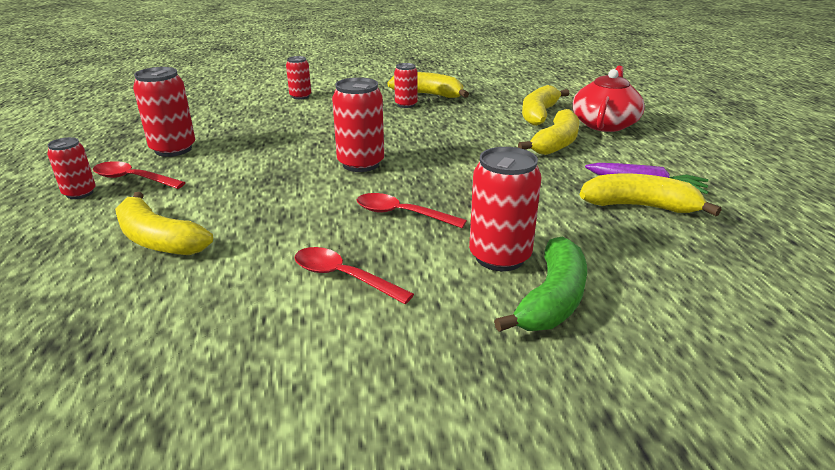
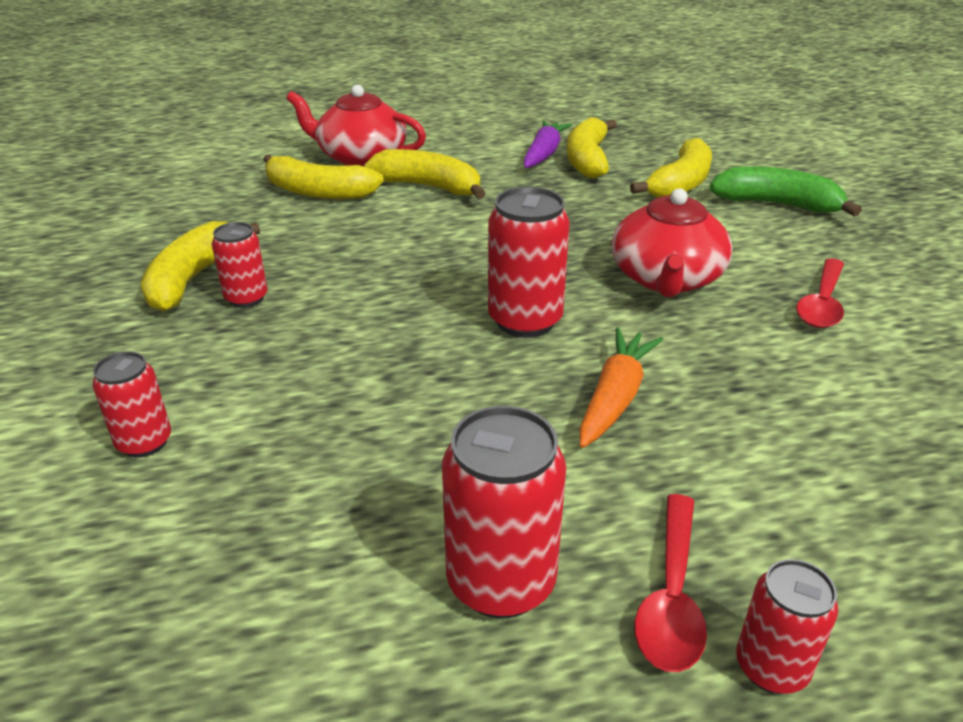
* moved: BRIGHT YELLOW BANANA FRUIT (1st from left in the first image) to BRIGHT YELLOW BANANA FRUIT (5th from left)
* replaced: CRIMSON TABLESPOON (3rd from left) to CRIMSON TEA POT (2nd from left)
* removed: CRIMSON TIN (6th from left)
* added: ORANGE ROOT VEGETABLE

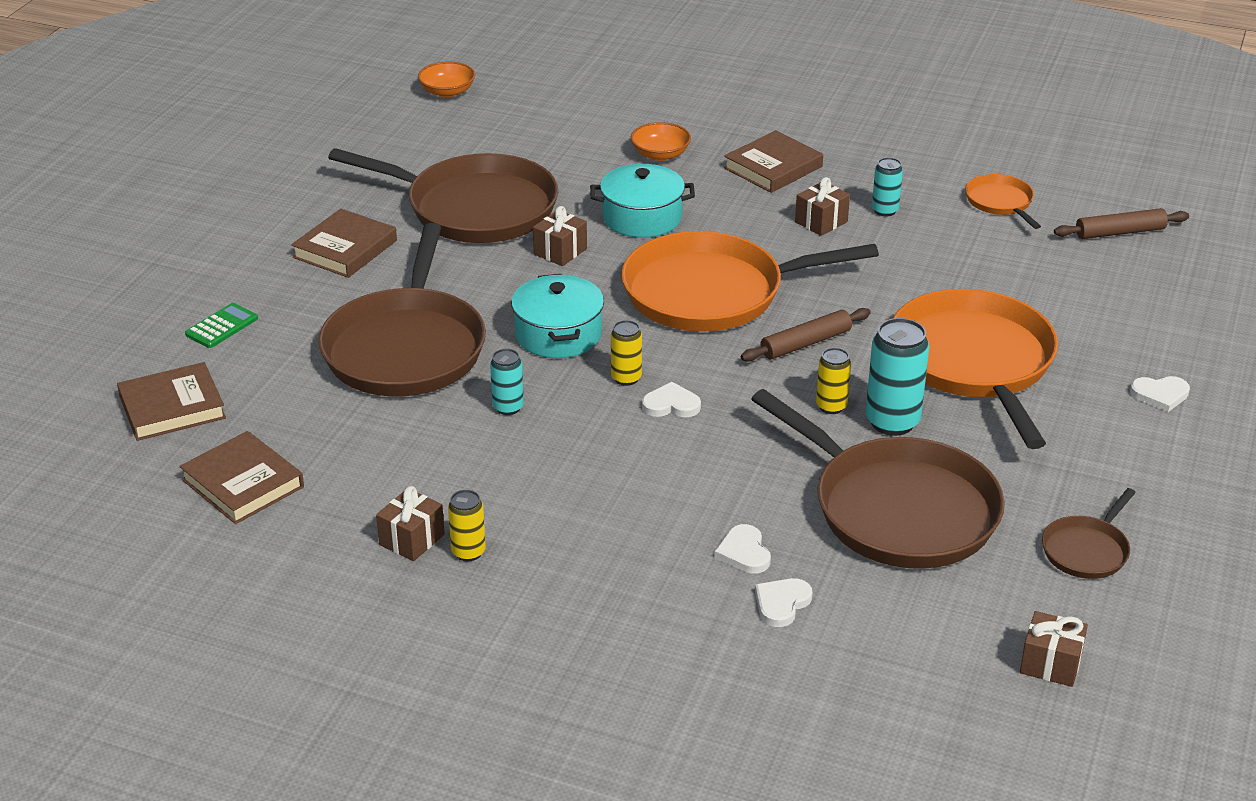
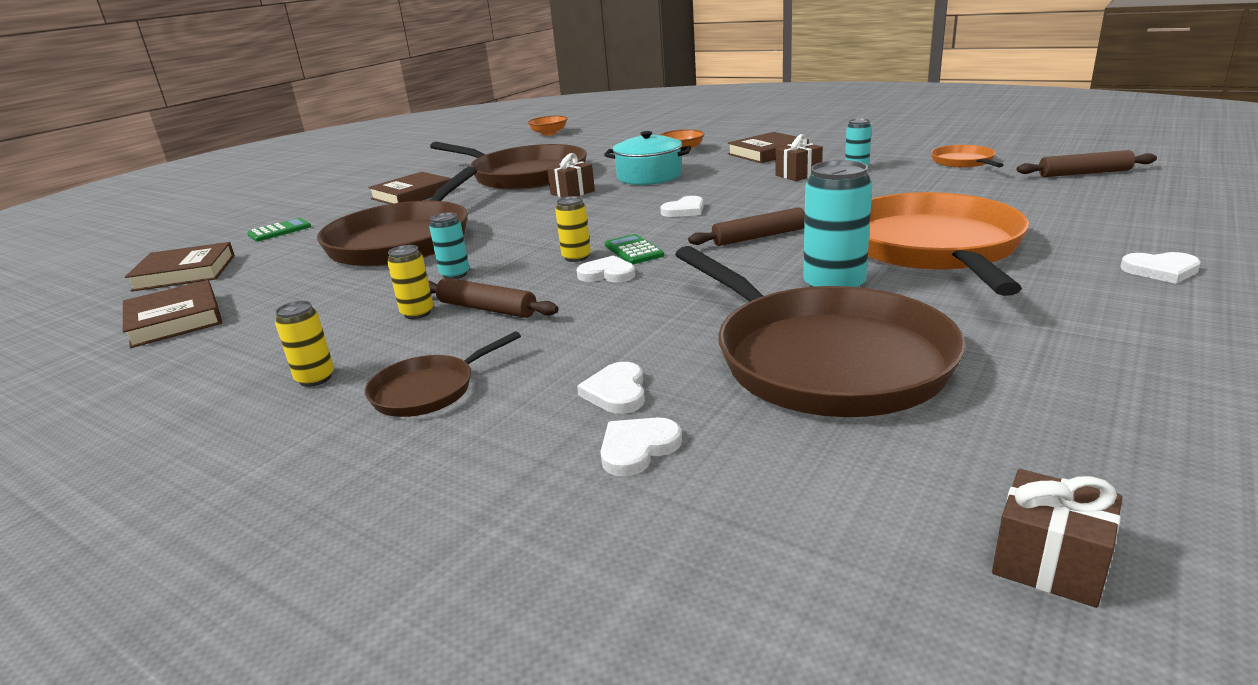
* removed: BROWN PRESENT (1st from left)
* removed: TURQUOISE STOCKPOT (1st from left)
* replaced: ORANGE PAN (1st from left) to WHITE HEART (4th from left)
* moved: BRIGHT YELLOW TIN (3rd from left in the first image) to BRIGHT YELLOW TIN (2nd from left)
* moved: BROWN PAN (4th from left in the first image) to BROWN PAN (2nd from left)
* added: BROWN ROLLING PIN (1st from left)
* added: LEAF-GREEN ADDING MACHINE (2nd from left)

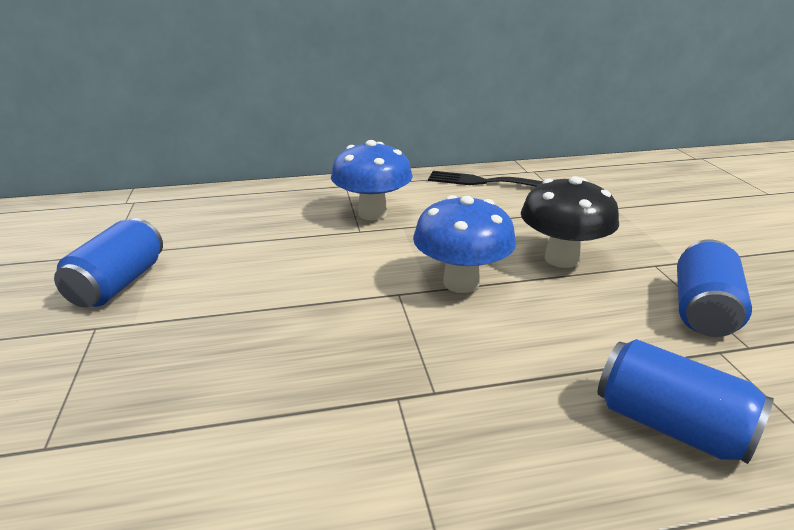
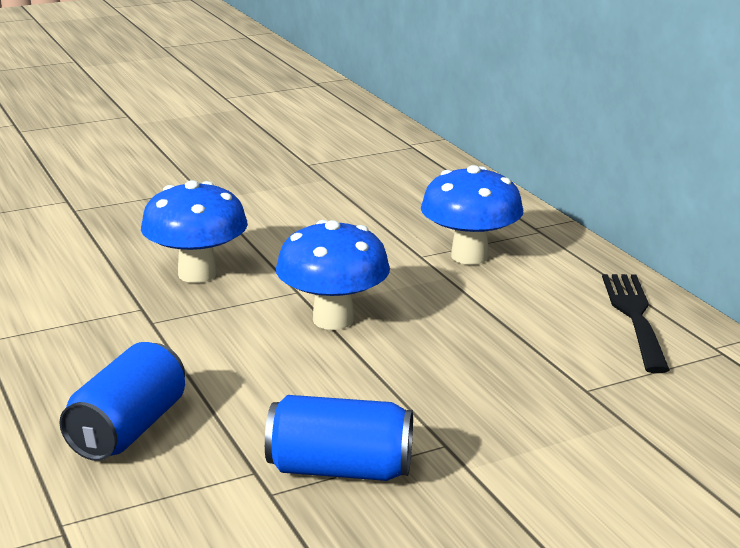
* removed: BLUE TIN (1st from left)
* removed: JET-BLACK FUNGUS
* added: BLUE FUNGUS (1st from left)

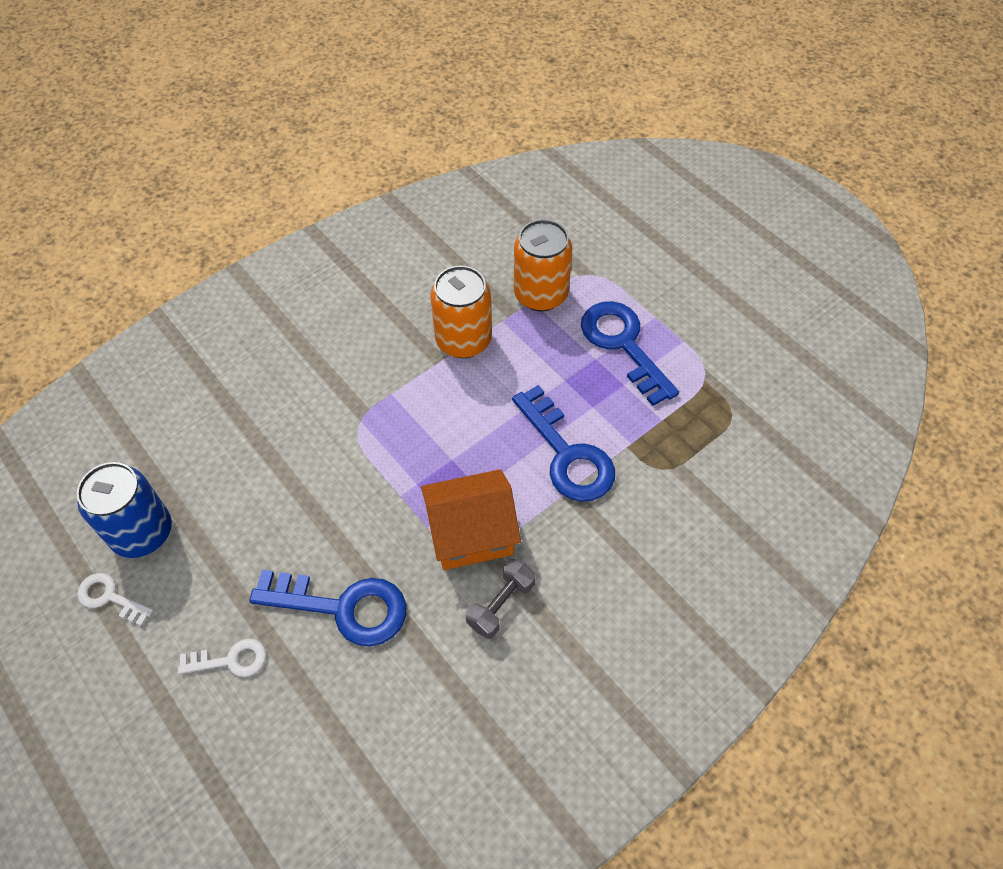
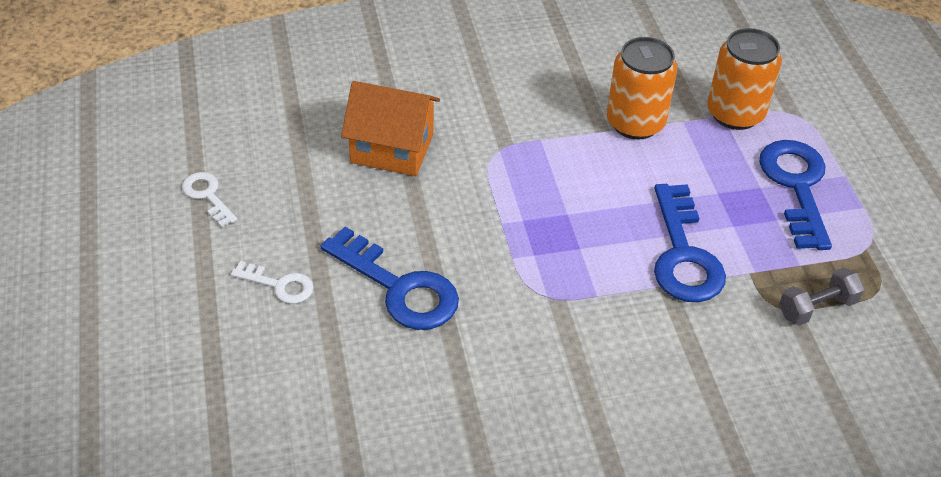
* removed: BLUE TIN
* moved: ORANGE COTTAGE
* moved: GRAY DUMBBELL

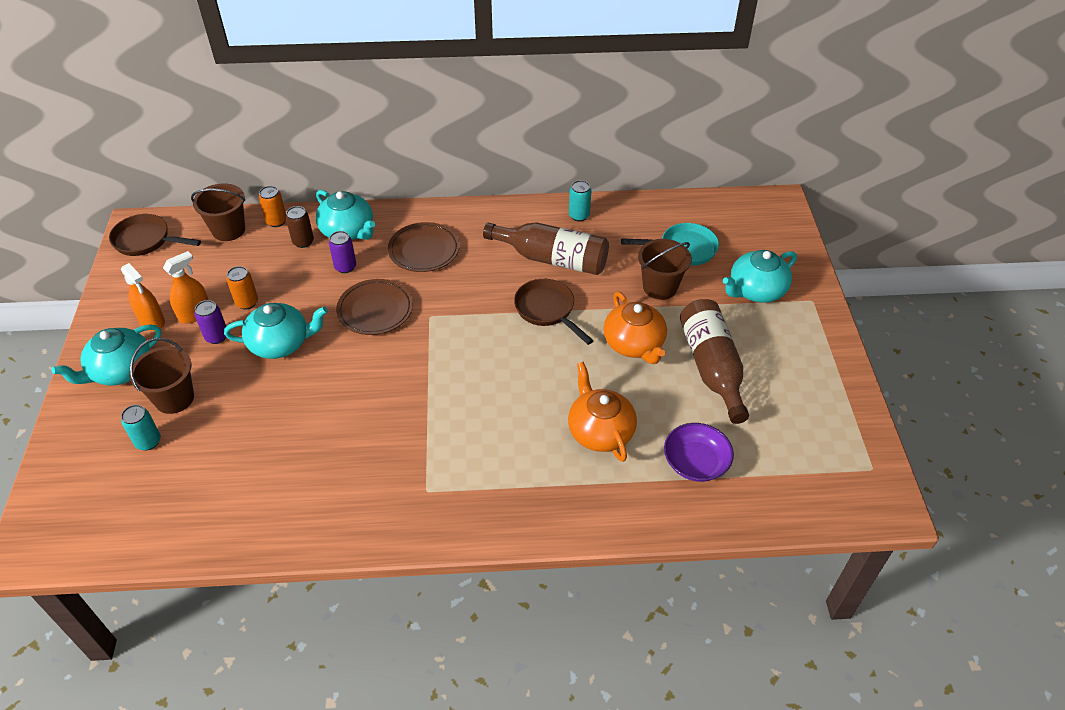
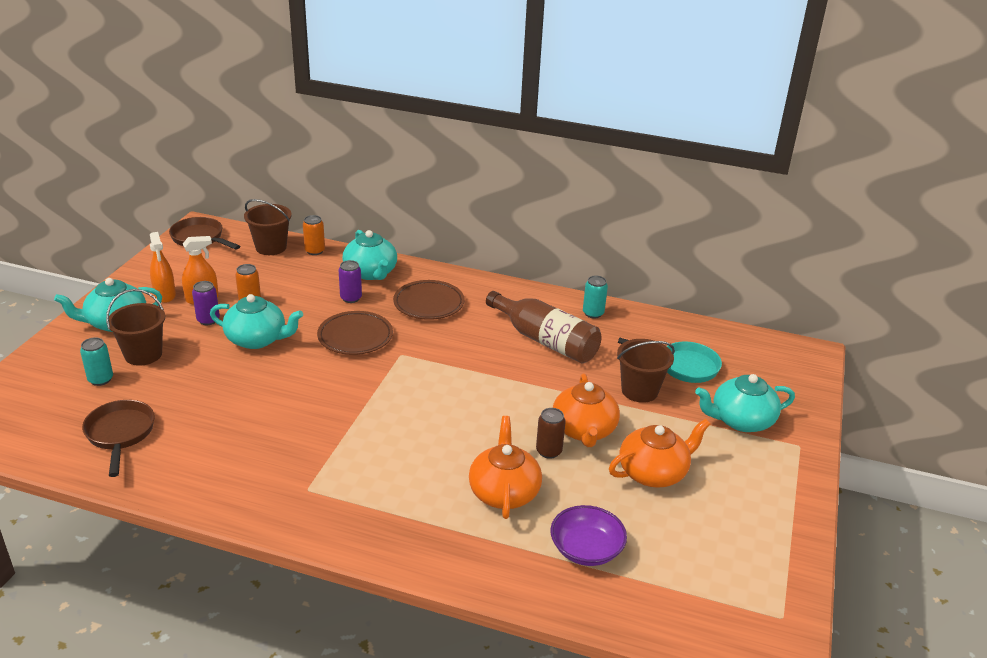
* moved: BROWN TIN
* moved: BROWN PAN (2nd from left in the first image) to BROWN PAN (1st from left)
* replaced: BROWN DRINK BOTTLE (2nd from left) to ORANGE TEA POT (3rd from left)

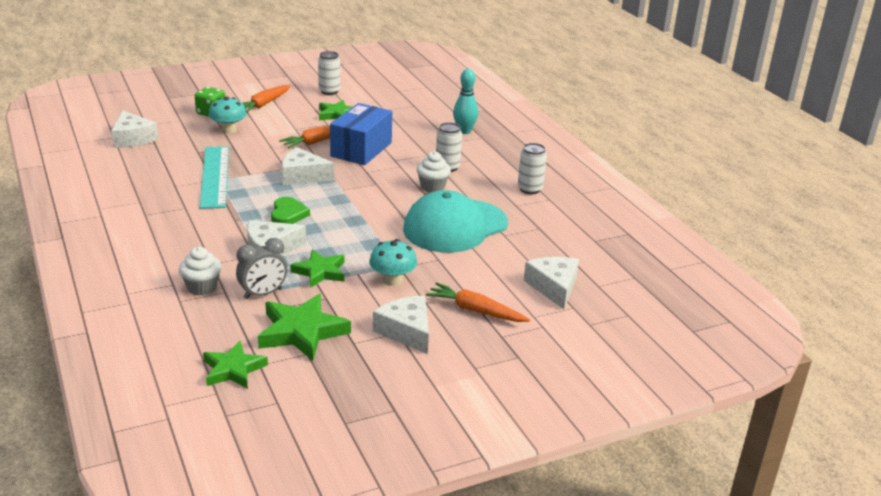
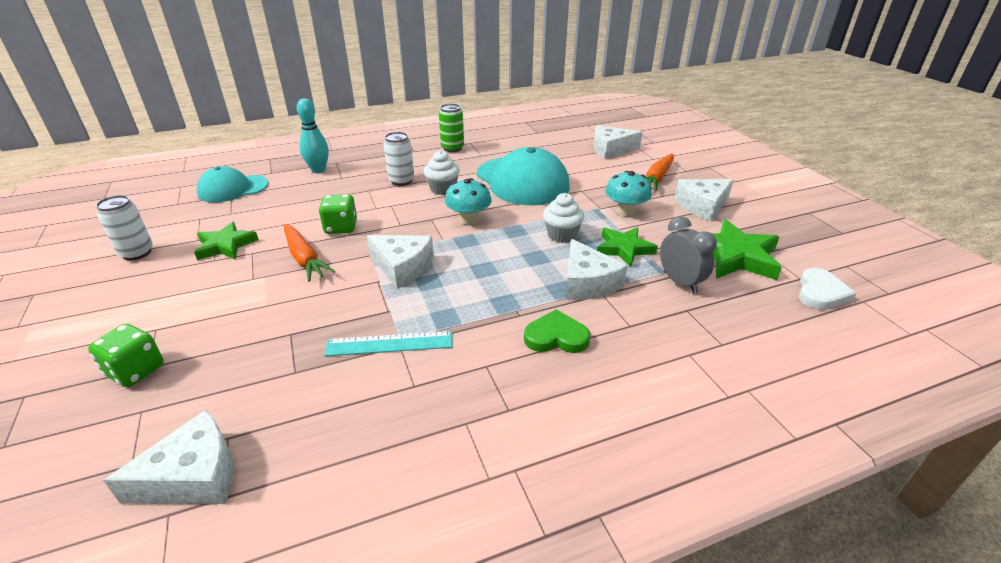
* moved: WHITE CUPCAKE (1st from left in the first image) to WHITE CUPCAKE (2nd from left)
* resized: TURQUOISE STRAIGHTEDGE x0.63
* replaced: LEAF-GREEN STAR SHAPE (1st from left) to WHITE HEART
* moved: TURQUOISE FUNGUS (1st from left)
* removed: ORANGE ROOT VEGETABLE (1st from left)
* moved: LEAF-GREEN HEART
* turned: WHITE CHEESE (3rd from left in the first image) 75 degrees counterclockwise
* replaced: BLUE BOX to LEAF-GREEN DICE (2nd from left)
* recoloured: WHITE TIN (3rd from left) to LEAF-GREEN TIN
* added: TURQUOISE BASEBALL CAP (1st from left)

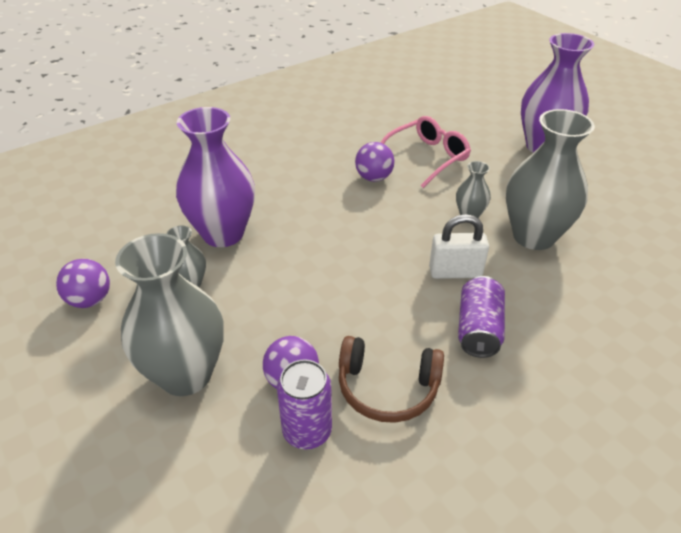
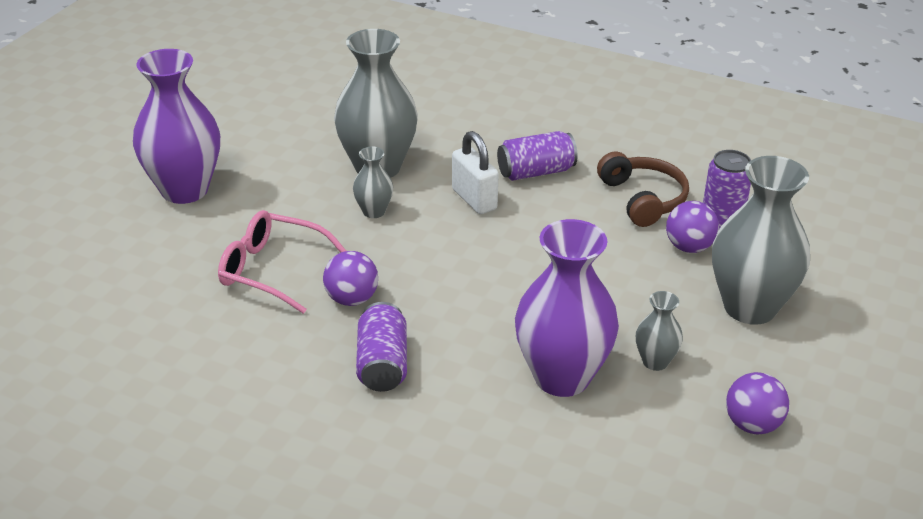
* added: ROYAL PURPLE TIN (1st from left)

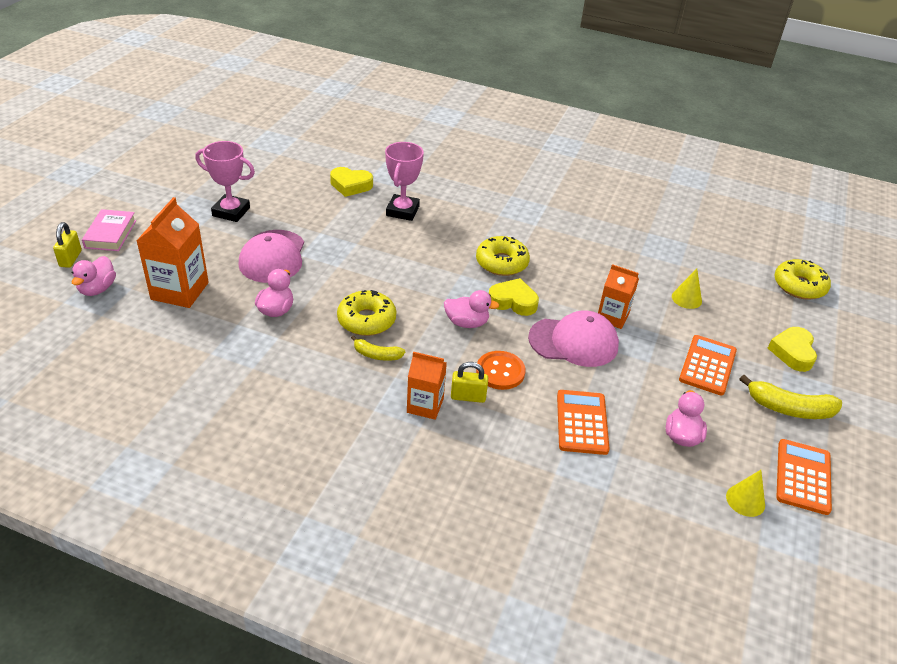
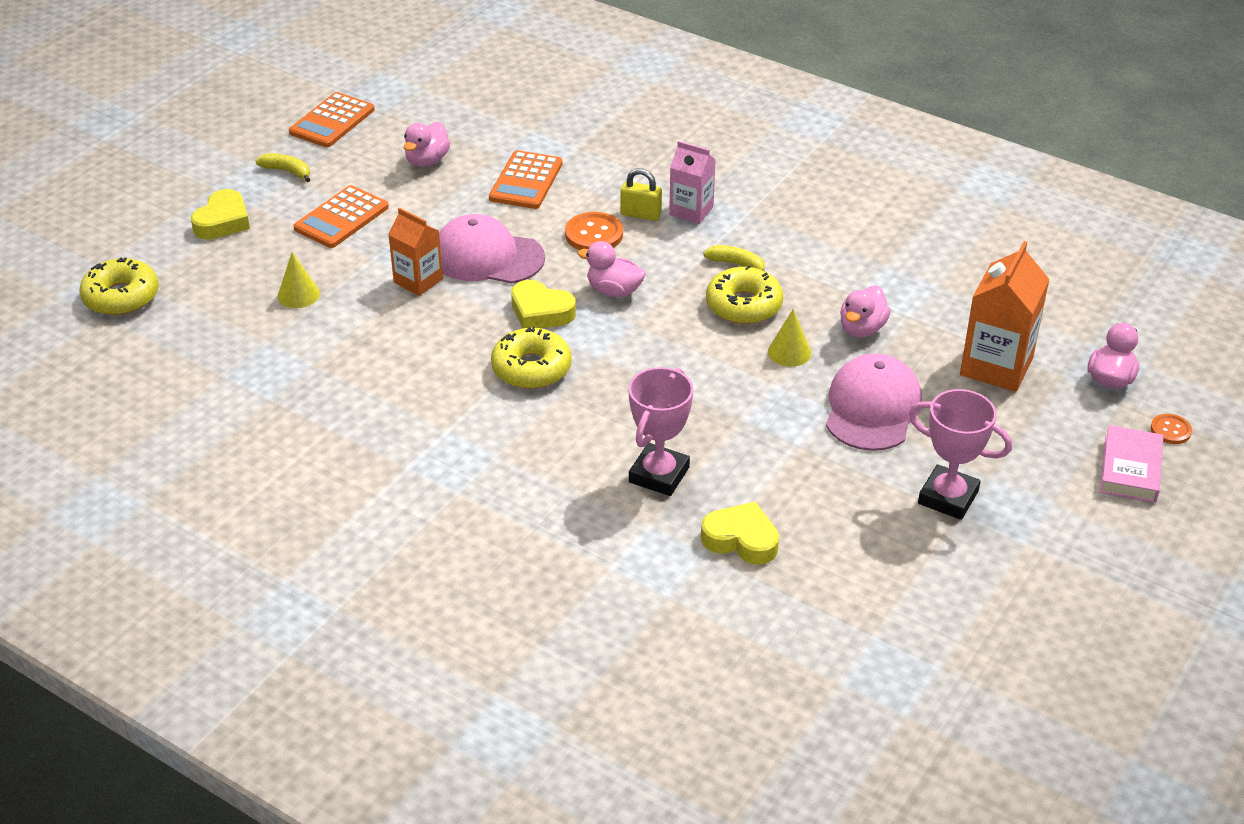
* replaced: BRIGHT YELLOW LOCK (1st from left) to ORANGE SEWING BUTTON (2nd from left)
* recoloured: ORANGE MILK CARTON (2nd from left) to ROSE-PINK MILK CARTON
* moved: BRIGHT YELLOW CONE SHAPE (2nd from left)
* resized: BRIGHT YELLOW BANANA FRUIT (2nd from left in the first image) x0.60

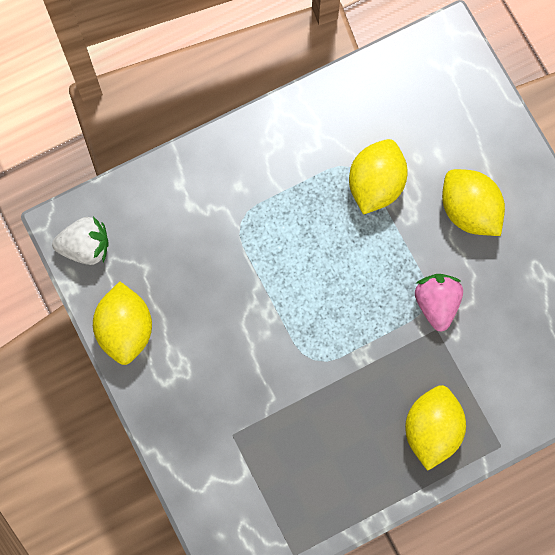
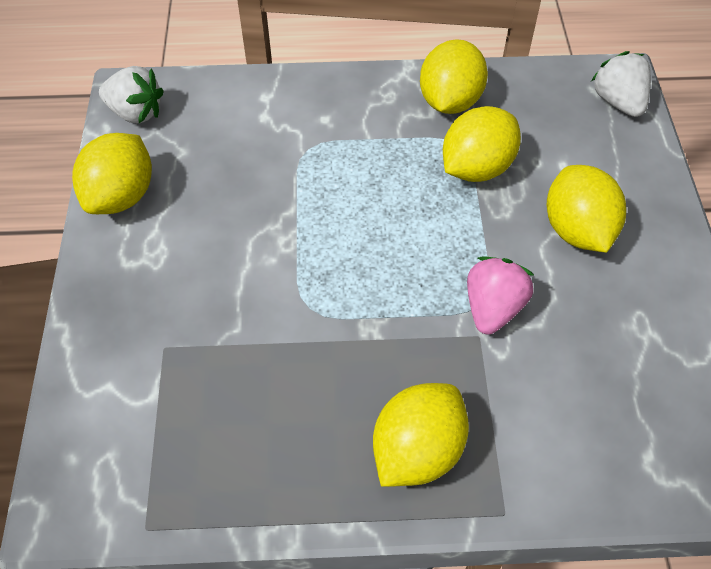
* added: BRIGHT YELLOW LEMON (3rd from left)
* added: WHITE BERRY (2nd from left)

